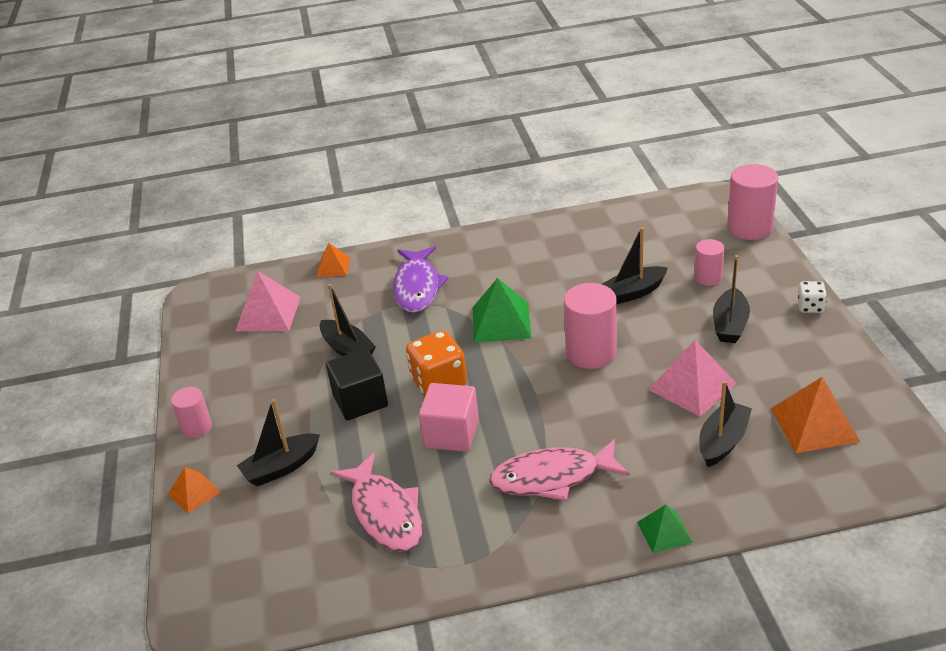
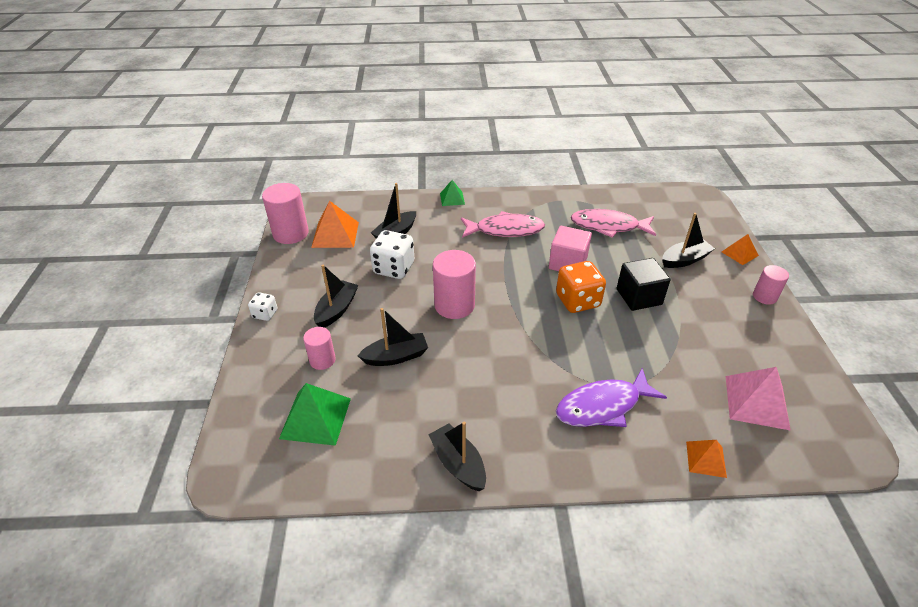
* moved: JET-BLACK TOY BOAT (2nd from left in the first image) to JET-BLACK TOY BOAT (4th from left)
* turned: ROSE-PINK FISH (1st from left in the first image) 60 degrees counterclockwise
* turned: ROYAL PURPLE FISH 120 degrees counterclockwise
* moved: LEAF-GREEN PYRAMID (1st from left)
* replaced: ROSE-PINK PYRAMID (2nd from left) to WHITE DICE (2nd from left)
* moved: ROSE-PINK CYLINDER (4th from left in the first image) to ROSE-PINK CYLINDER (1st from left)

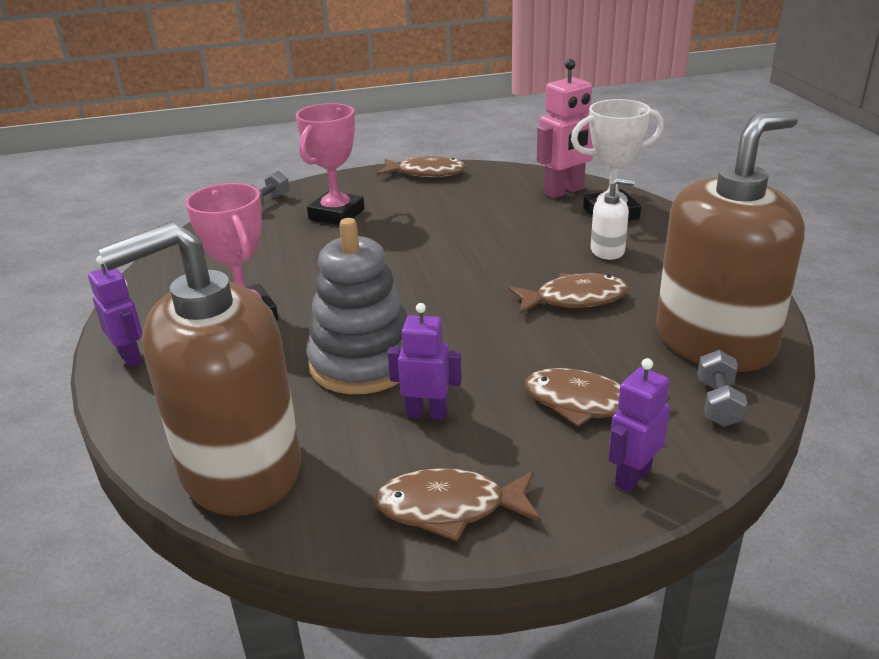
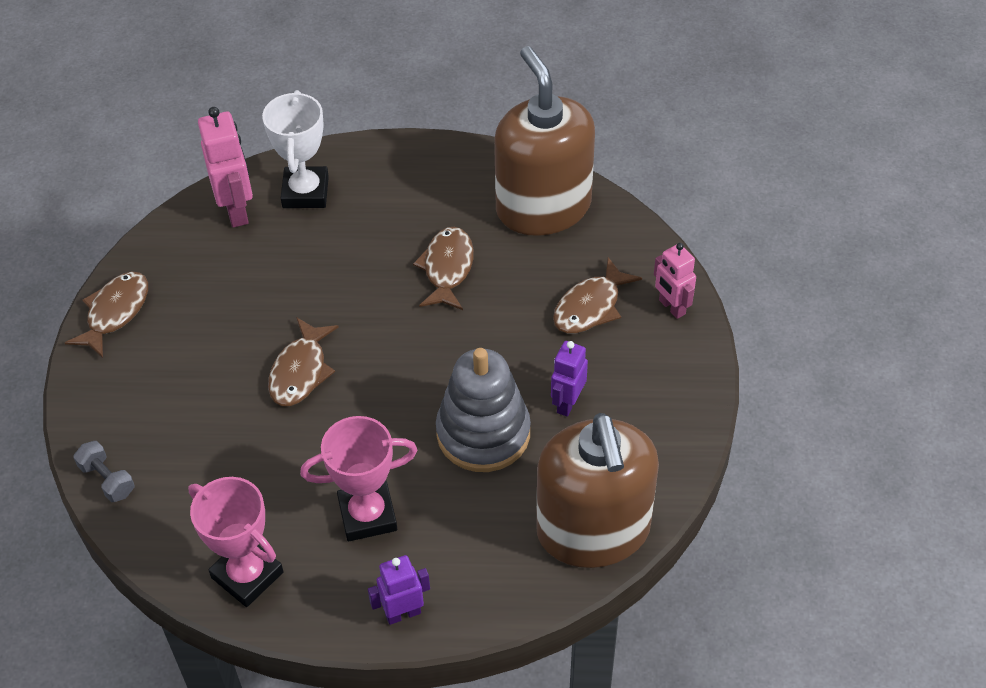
* moved: ROSE-PINK PRIZE CUP (2nd from left in the first image) to ROSE-PINK PRIZE CUP (1st from left)
* moved: BROWN FISH (2nd from left)
* removed: WHITE SOAP DISPENSER
* recoloured: ROYAL PURPLE TOY ROBOT (3rd from left) to ROSE-PINK TOY ROBOT (2nd from left)
* removed: GRAY DUMBBELL (2nd from left)

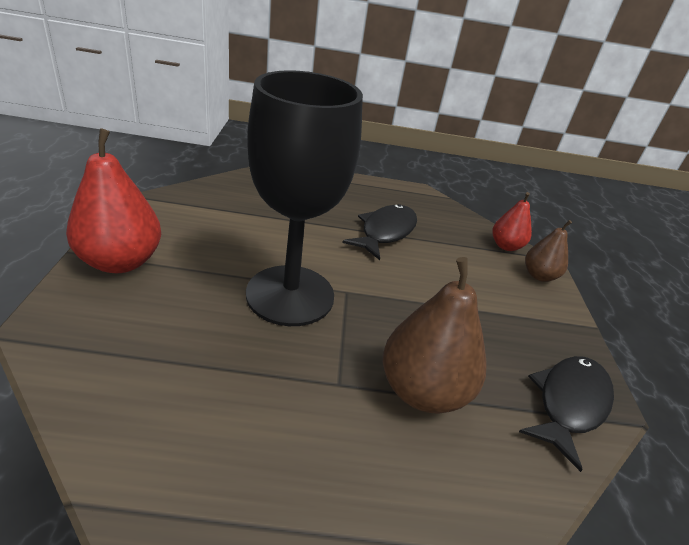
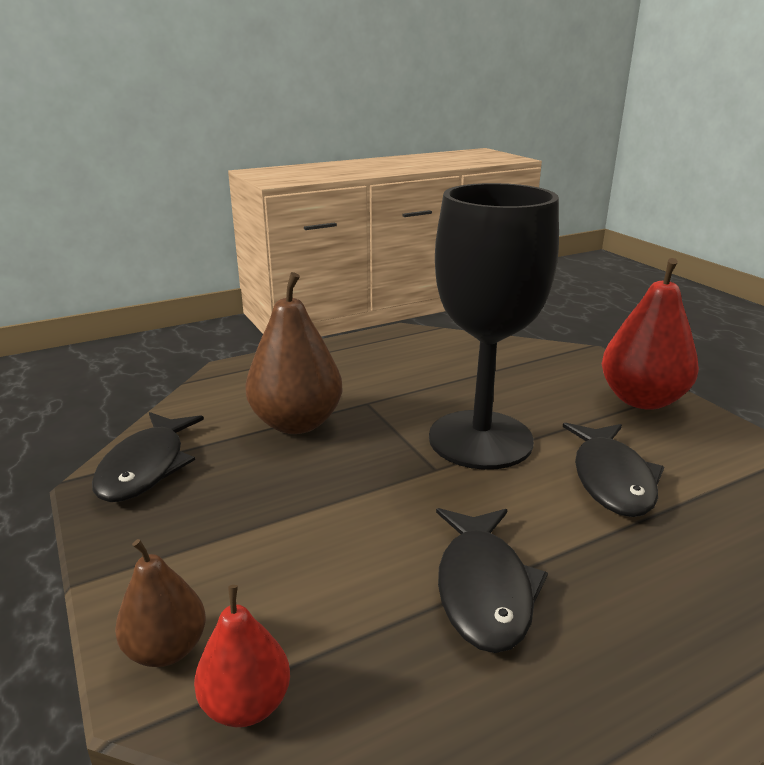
* added: JET-BLACK FISH (3rd from left)

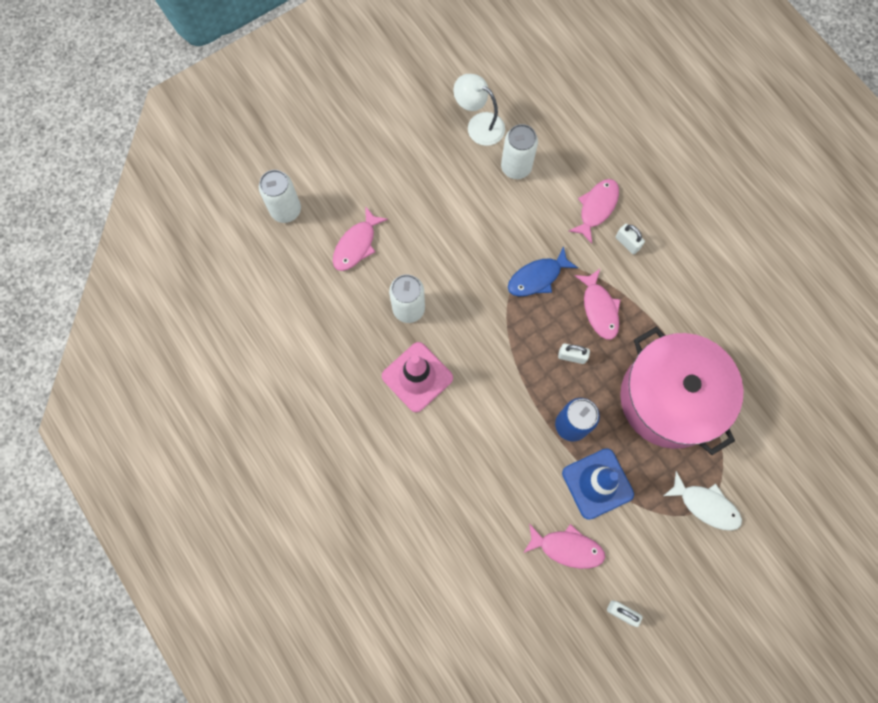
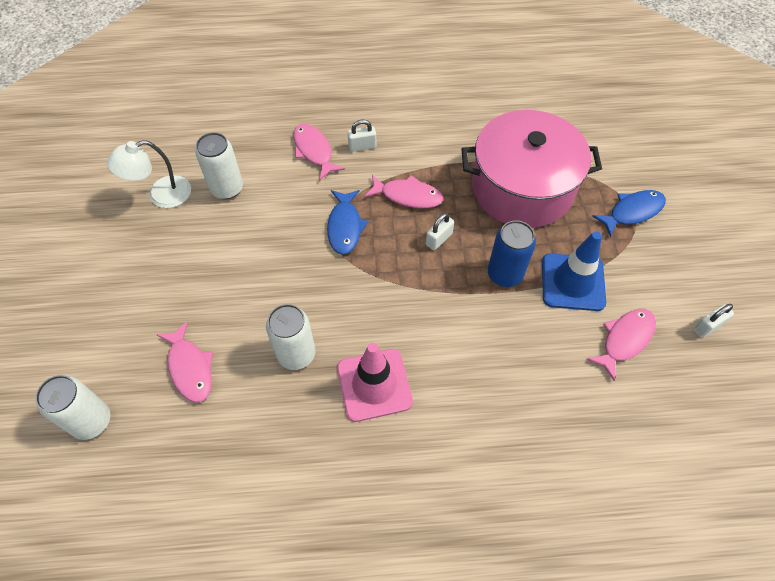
* recoloured: WHITE FISH to BLUE FISH (2nd from left)

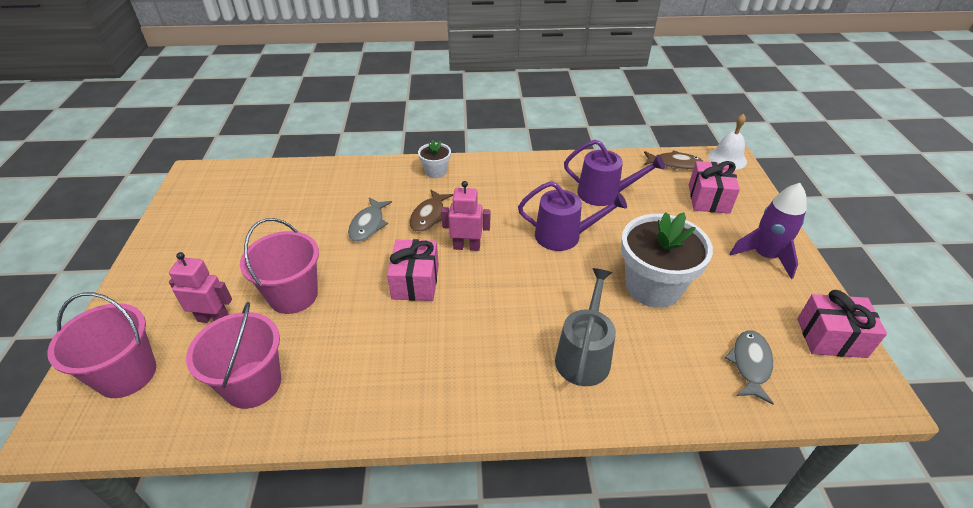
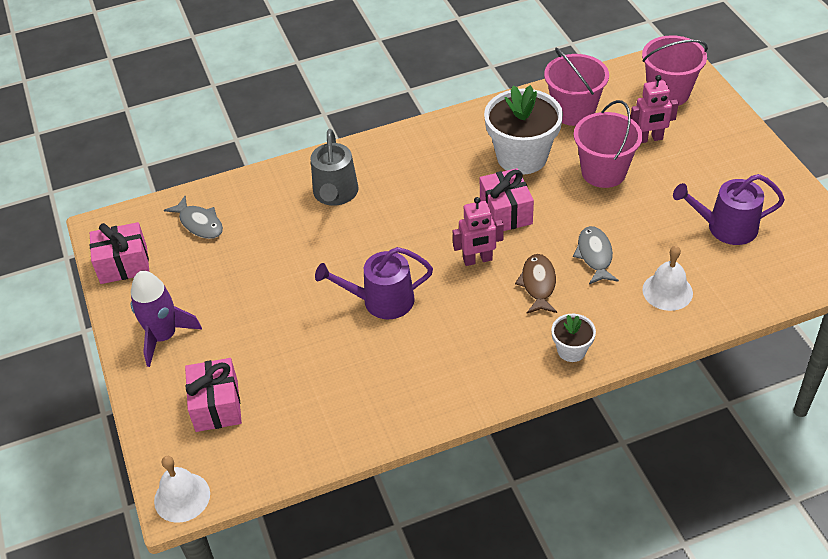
* moved: ROYAL PURPLE WATERING POT (2nd from left)
* moved: WHITE PLANT POT (2nd from left in the first image) to WHITE PLANT POT (1st from left)
* removed: BROWN FISH (2nd from left)
* turned: GRAY FISH (2nd from left in the first image) 45 degrees counterclockwise
* added: WHITE BELL (2nd from left)

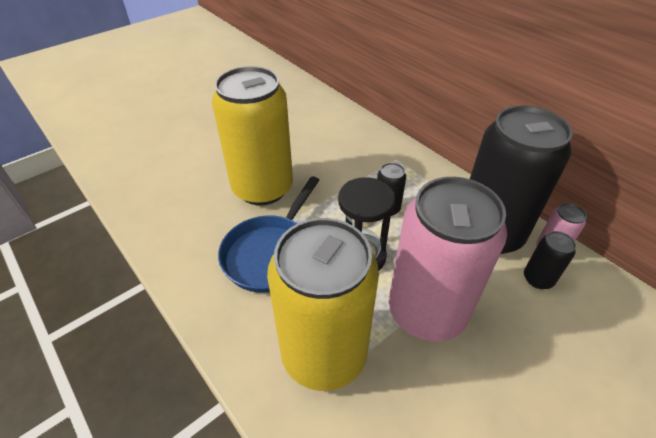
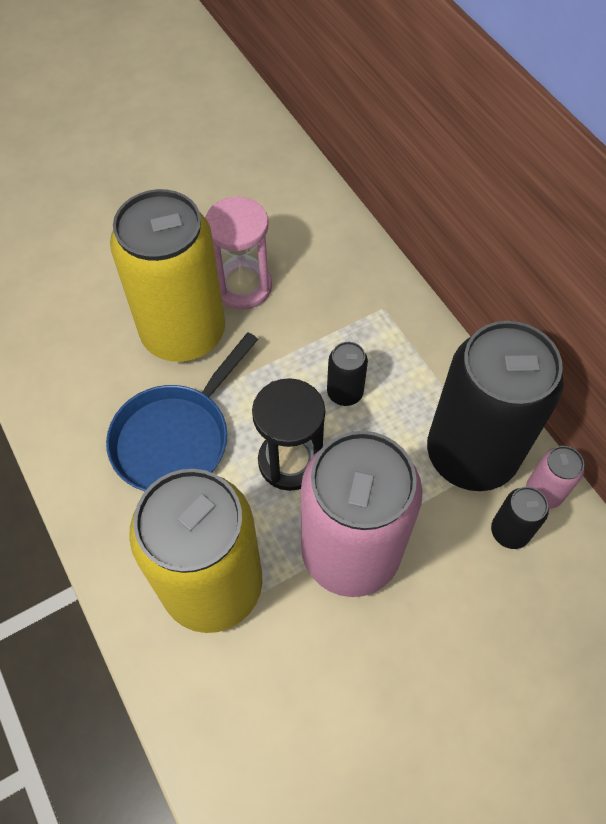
* added: ROSE-PINK SANDGLASS

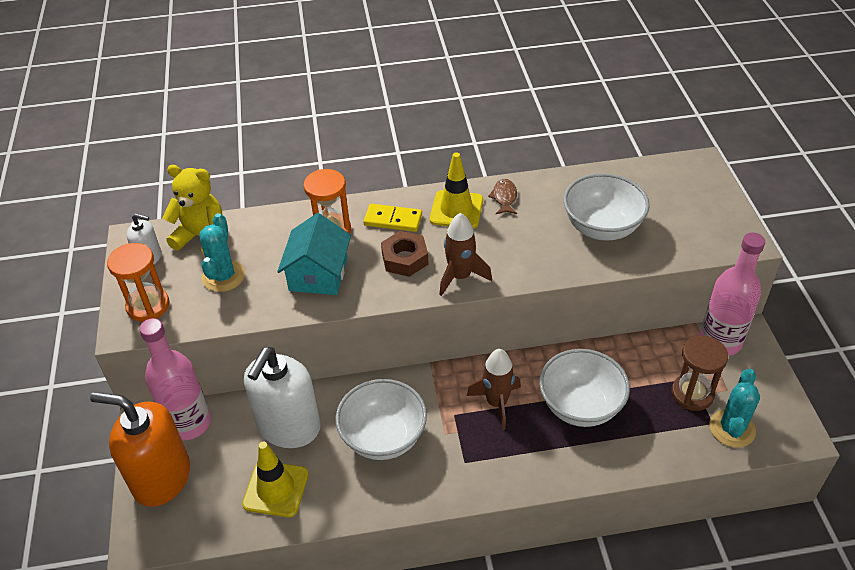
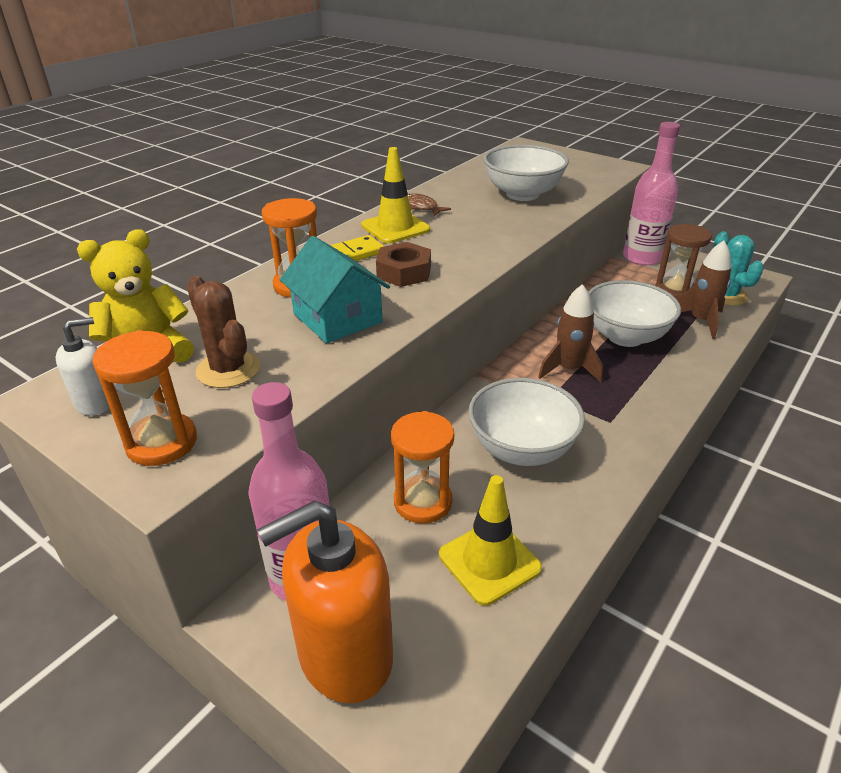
* recoloured: TURQUOISE CACTUS (1st from left) to BROWN CACTUS
* replaced: WHITE SOAP DISPENSER (2nd from left) to ORANGE SANDGLASS (3rd from left)
* moved: BROWN TOY ROCKET (1st from left in the first image) to BROWN TOY ROCKET (2nd from left)

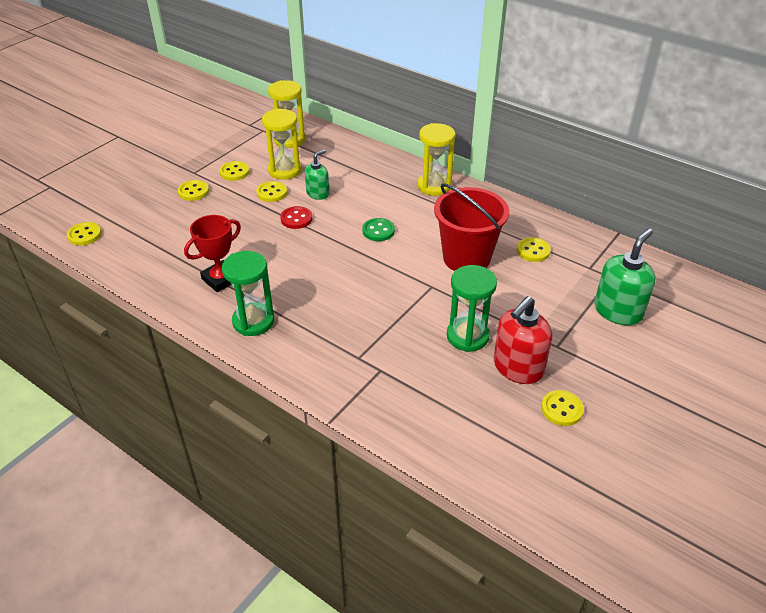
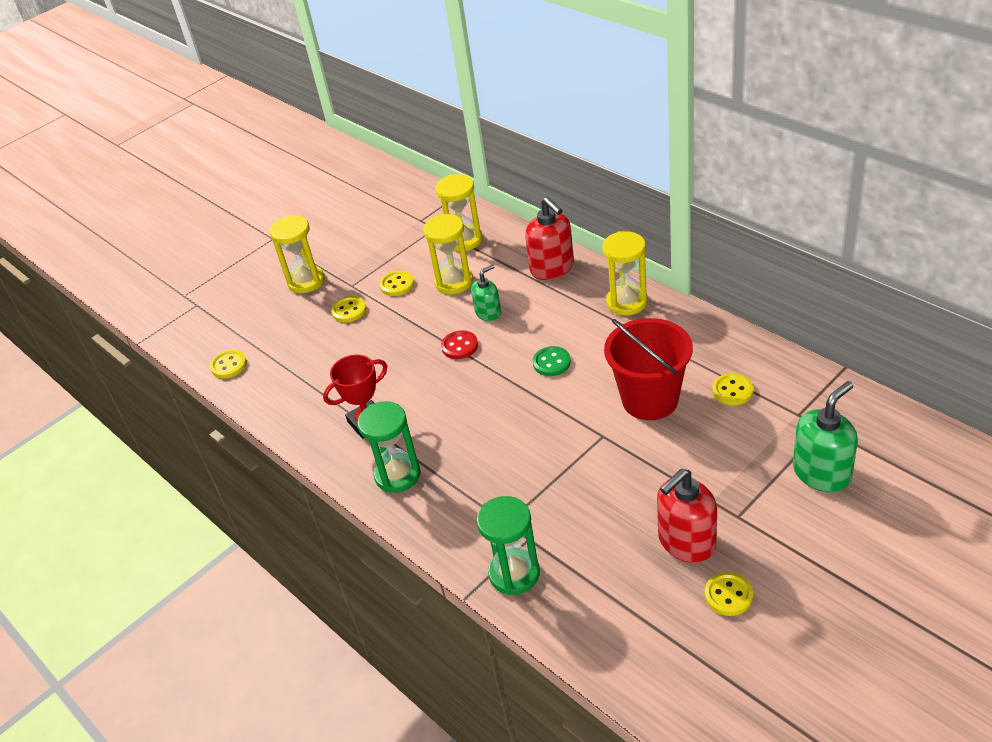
* removed: BRIGHT YELLOW SEWING BUTTON (4th from left)
* moved: LEAF-GREEN SANDGLASS (2nd from left)
* added: BRIGHT YELLOW SANDGLASS (1st from left)
* added: CRIMSON SOAP DISPENSER (1st from left)

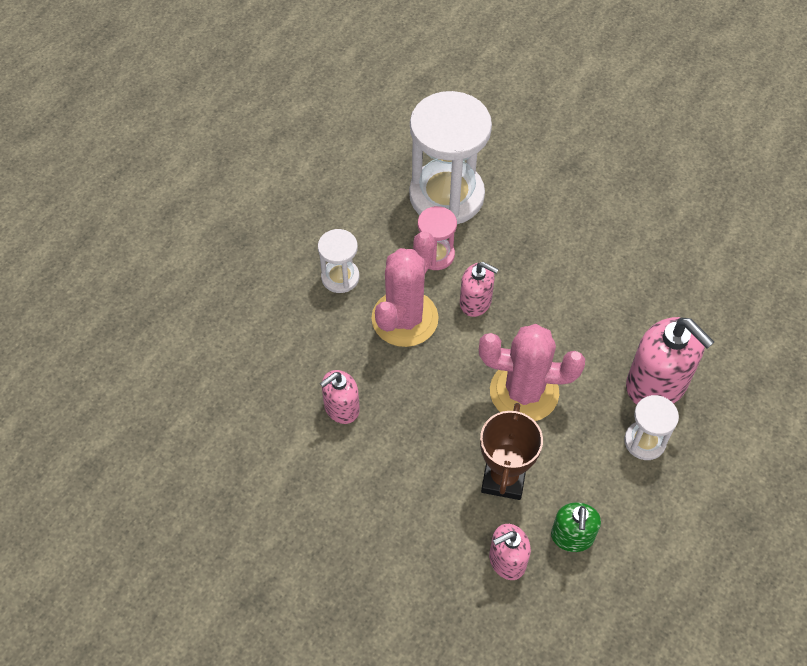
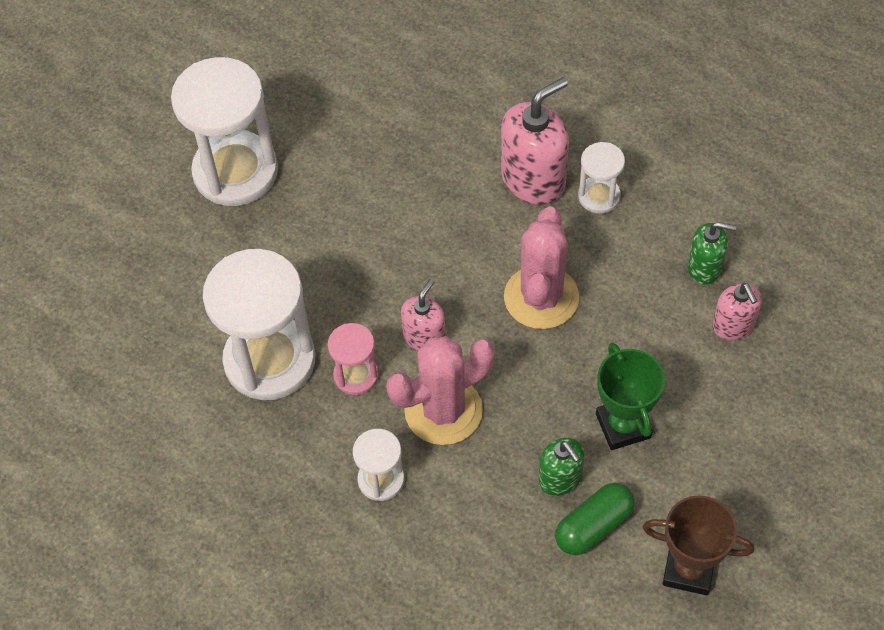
* recoloured: ROSE-PINK SOAP DISPENSER (1st from left) to LEAF-GREEN SOAP DISPENSER (1st from left)
* turned: ROSE-PINK CACTUS (1st from left) 60 degrees counterclockwise
* moved: BROWN PRIZE CUP
* added: WHITE SANDGLASS (1st from left)
* added: LEAF-GREEN CAPSULE
* added: LEAF-GREEN PRIZE CUP

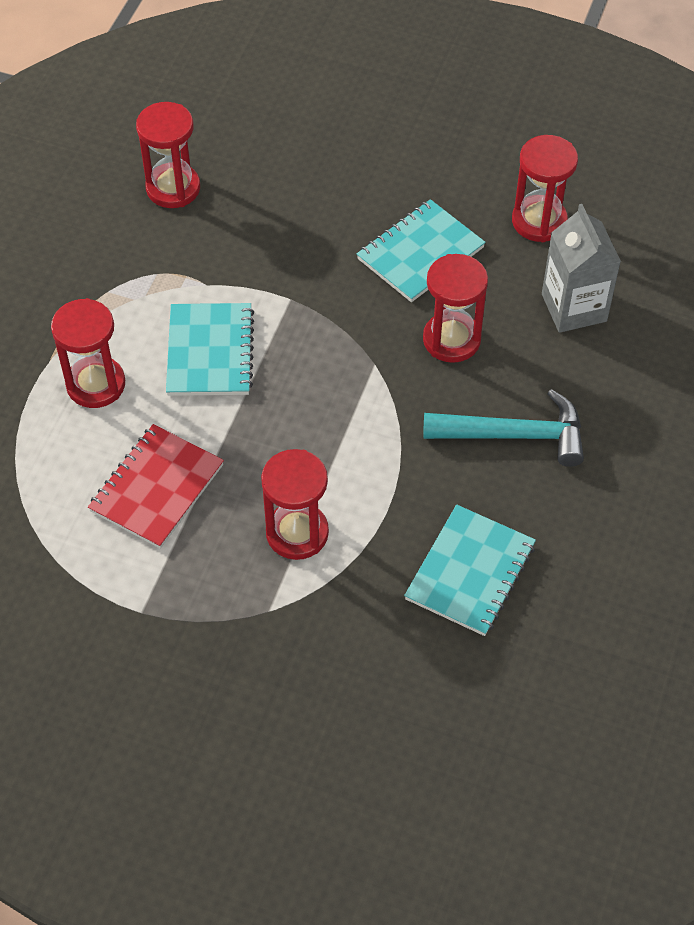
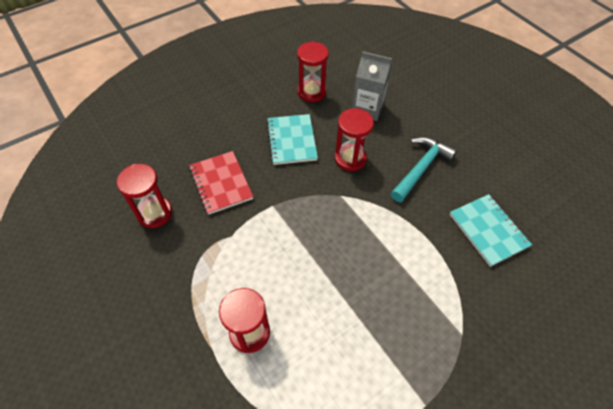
* moved: CRIMSON NOTEPAD
* removed: TURQUOISE NOTEPAD (1st from left)
* removed: CRIMSON SANDGLASS (3rd from left)

